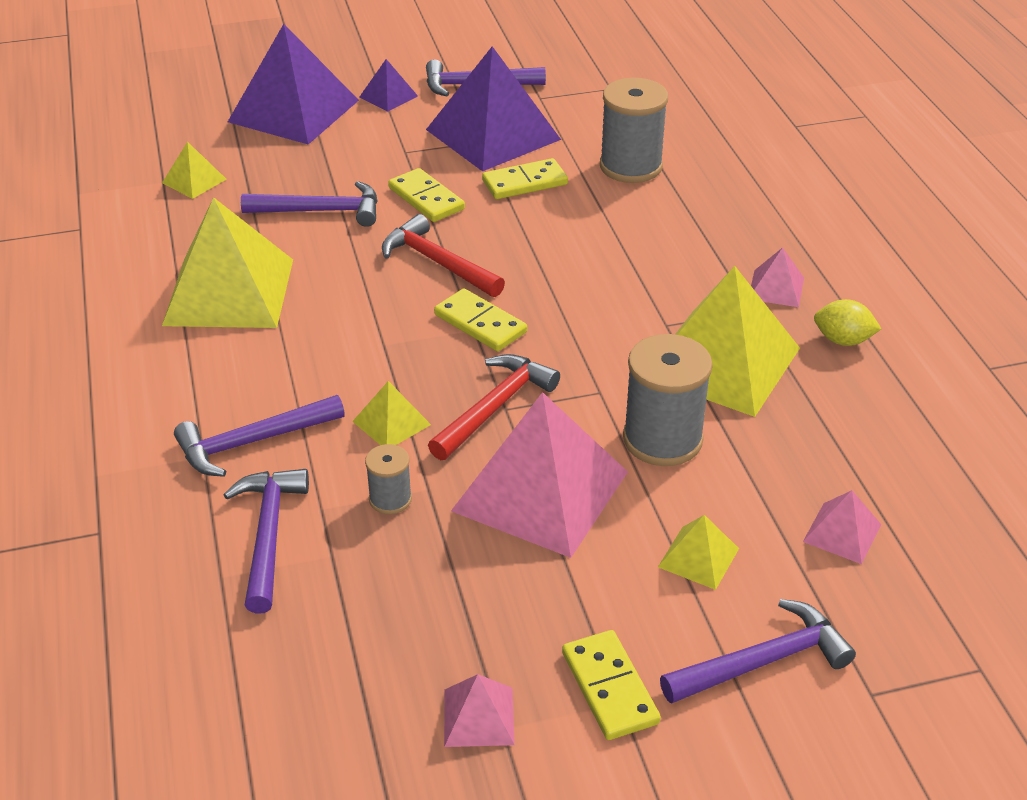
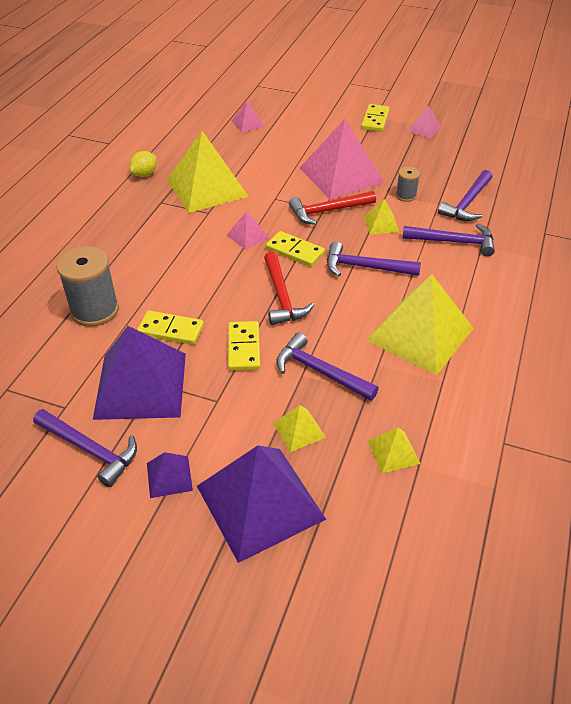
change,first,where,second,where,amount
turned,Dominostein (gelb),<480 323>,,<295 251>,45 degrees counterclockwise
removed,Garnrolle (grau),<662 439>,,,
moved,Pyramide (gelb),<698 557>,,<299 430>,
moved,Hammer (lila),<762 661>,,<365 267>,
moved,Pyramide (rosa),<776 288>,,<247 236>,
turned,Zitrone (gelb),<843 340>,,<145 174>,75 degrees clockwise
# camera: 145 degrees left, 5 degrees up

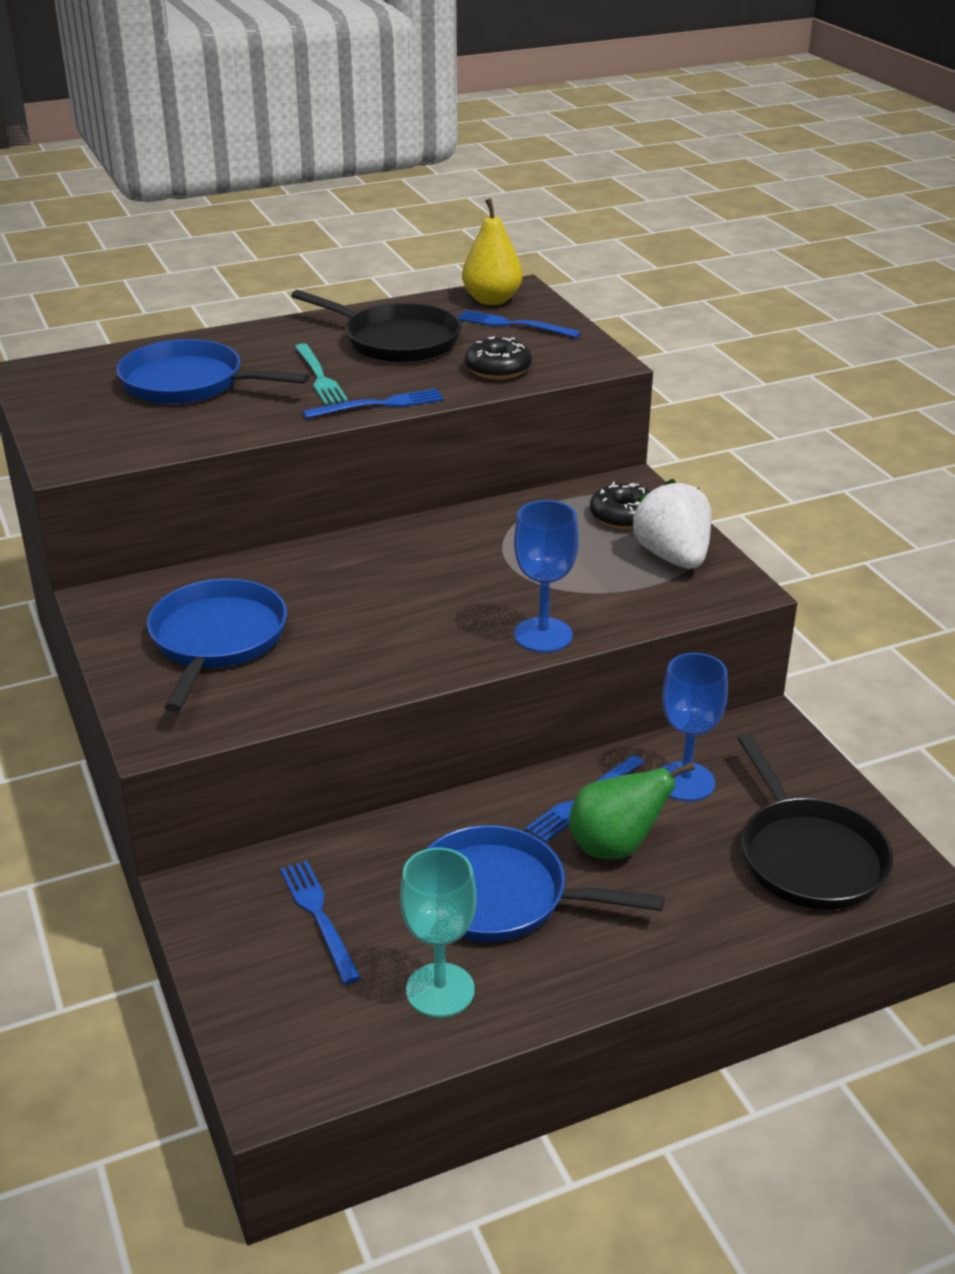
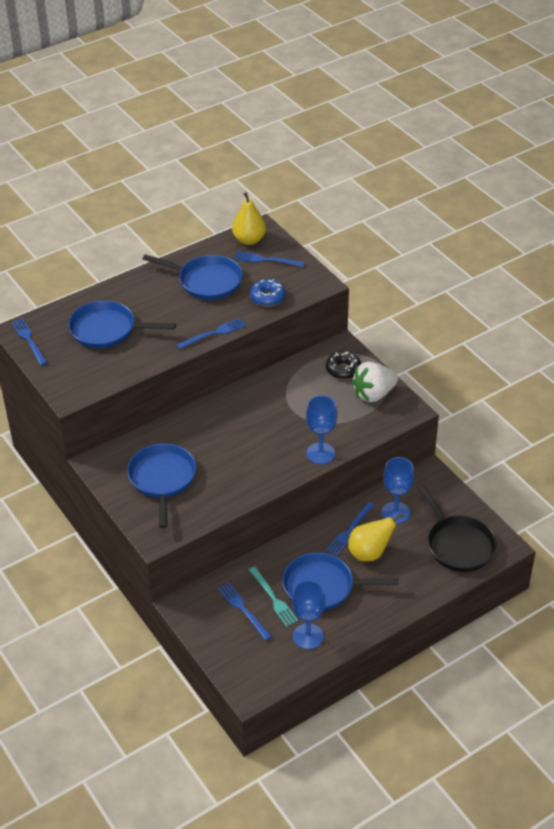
change,first,where,second,where,amount
recoloured,Pfanne (schwarz),<396 341>,Pfanne (blau),<206 281>,
moved,Gabel (türkis),<319 377>,,<273 598>,
recoloured,Kelch (türkis),<440 990>,Kelch (blau),<308 636>,
recoloured,Donut (schwarz),<498 369>,Donut (blau),<267 297>,
recoloured,Birne (grün),<615 847>,Birne (gelb),<369 553>,
turned,Erdbeere (weiß),<673 557>,,<373 394>,90 degrees counterclockwise
added,,,Gabel (blau),<29 340>,
# camera: 10 degrees left, 10 degrees up

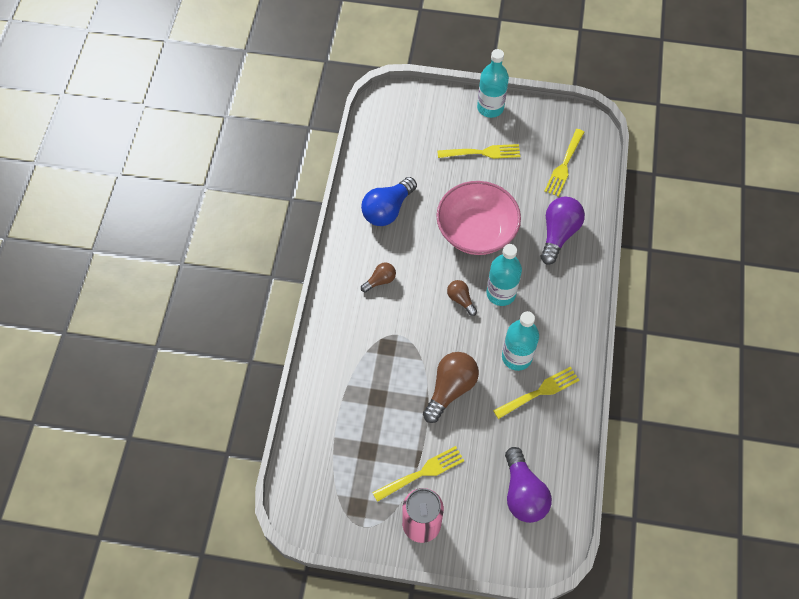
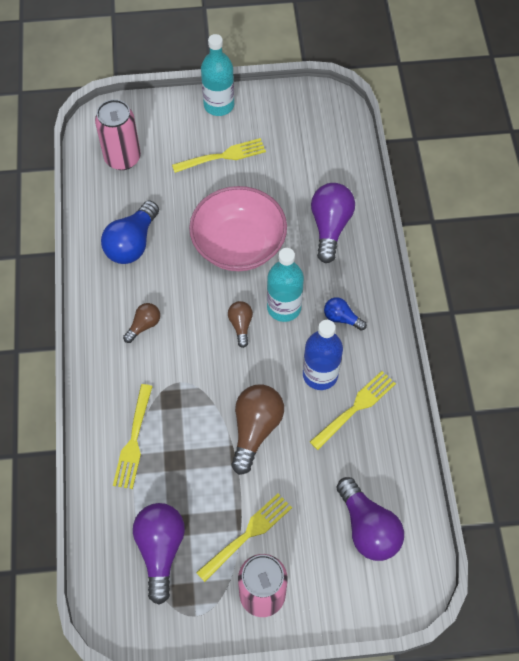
change,first,where,second,where,amount
turned,Glühbirne (braun),<460 299>,,<241 325>,45 degrees clockwise
recoloured,Flasche (türkis),<516 357>,Flasche (blau),<320 374>,
moved,Gabel (gelb),<564 164>,,<133 439>,
added,,,Dose (rosa),<122 158>,
added,,,Glühbirne (lila),<160 550>,
added,,,Glühbirne (blau),<341 318>,
# camera: 15 degrees left, 0 degrees up

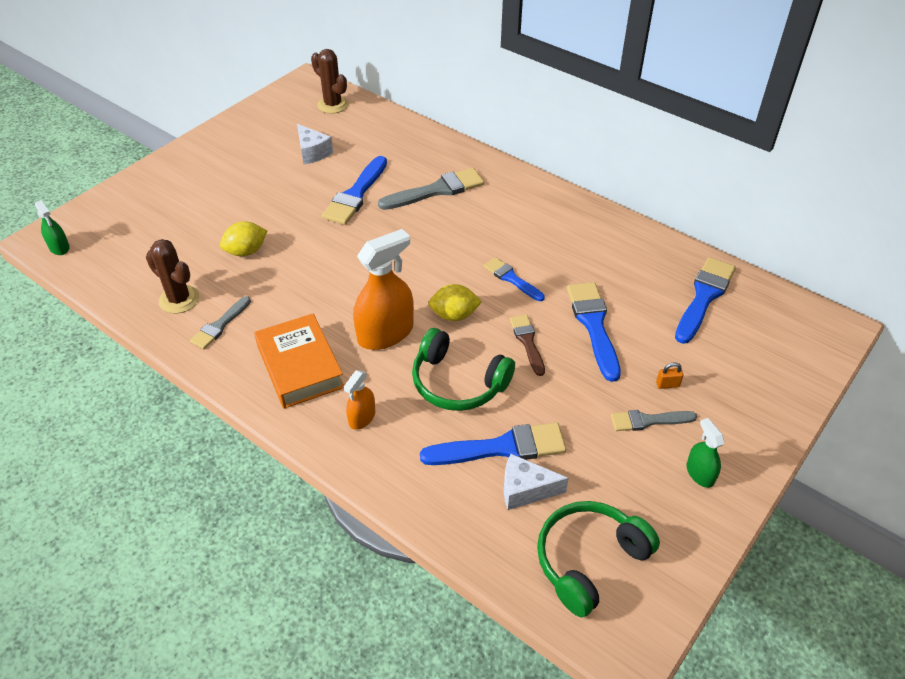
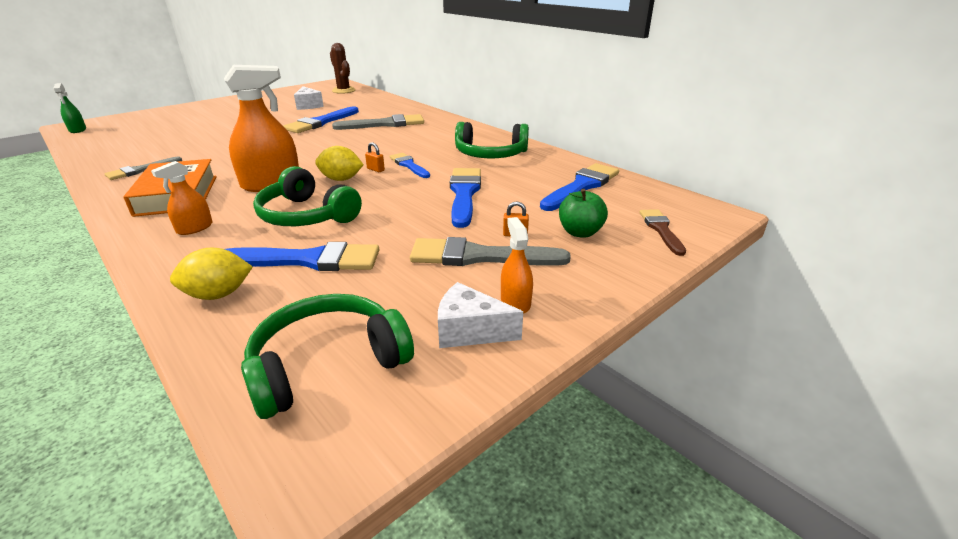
change,first,where,second,where,amount
removed,Kaktus (braun),<179 299>,,,
moved,Zitrone (gelb),<246 251>,,<218 294>,
moved,Käse (weiß),<525 490>,,<470 331>,
moved,Pinsel (braun),<527 342>,,<661 230>,
resized,Pinsel (grau),<648 421>,,<479 256>,x1.65
recoloured,Sprühflasche (grün),<700 473>,Sprühflasche (orange),<515 302>,
added,,,Vorhängeschloss (orange),<375 169>,
added,,,Kopfhörer (grün),<490 154>,
added,,,Apfel (grün),<580 232>,
# camera: 10 degrees right, 15 degrees down

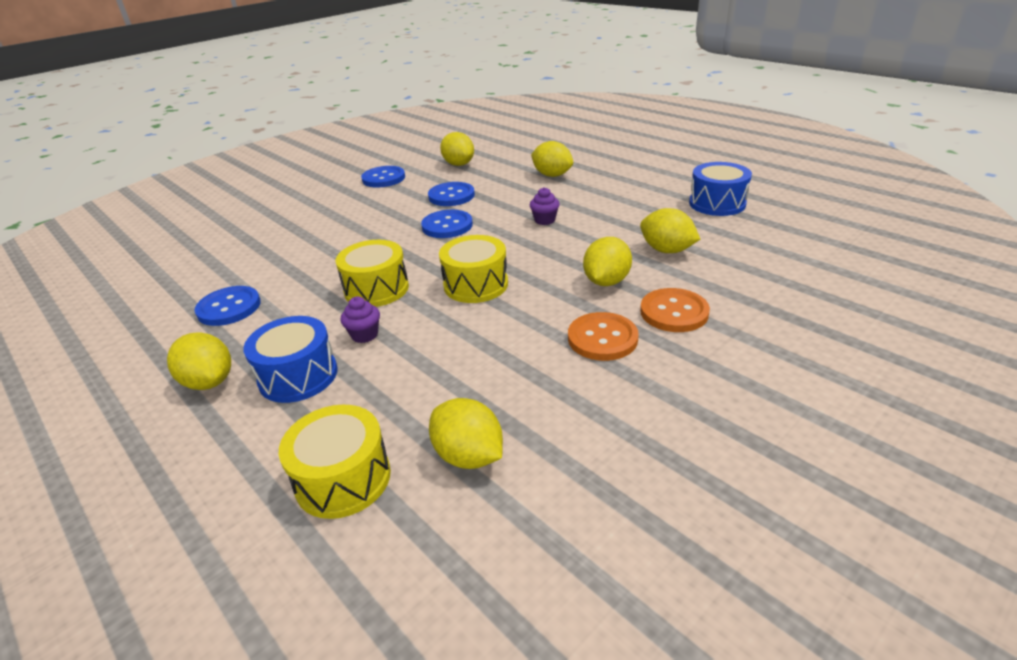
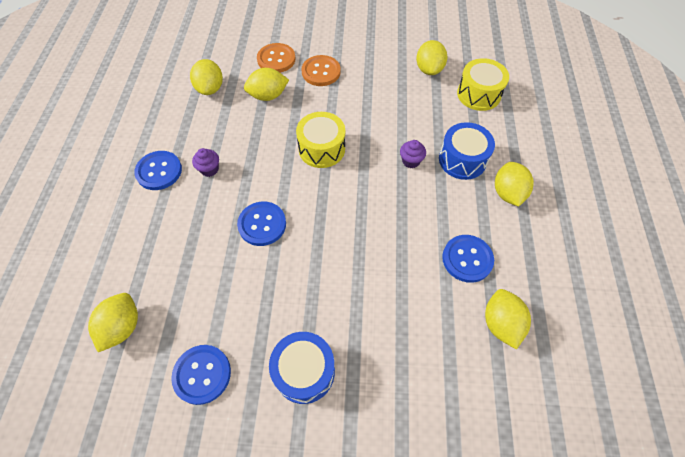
change,first,where,second,where,amount
removed,Trommel (gelb),<376 289>,,,
moved,Knopf (blau),<451 196>,,<159 171>,
moved,Zitrone (gelb),<552 175>,,<500 323>,
moved,Trommel (blau),<717 203>,,<304 371>,
# camera: 135 degrees left, 25 degrees up

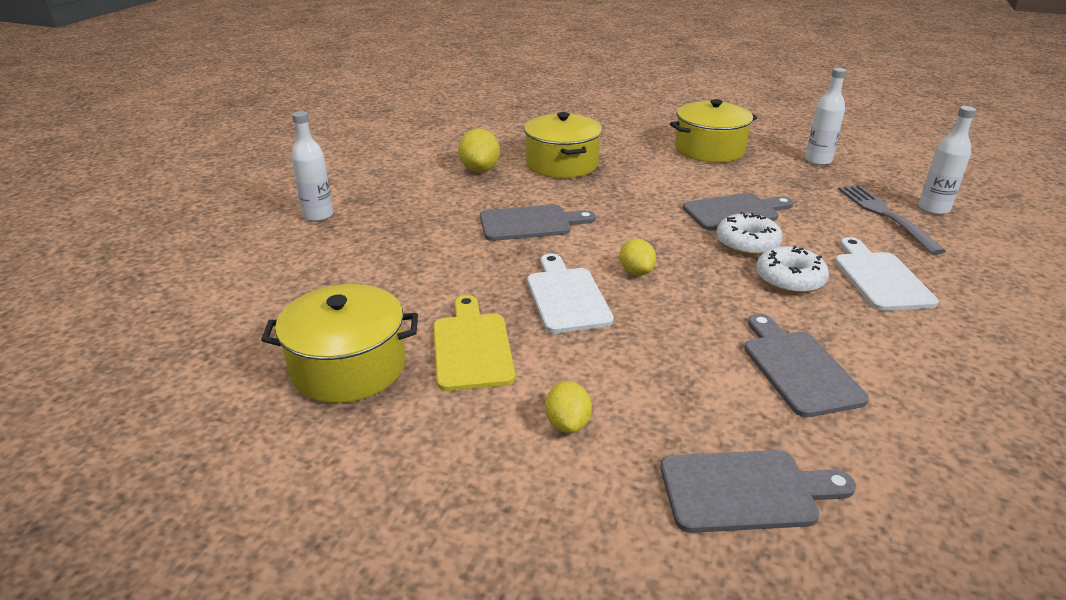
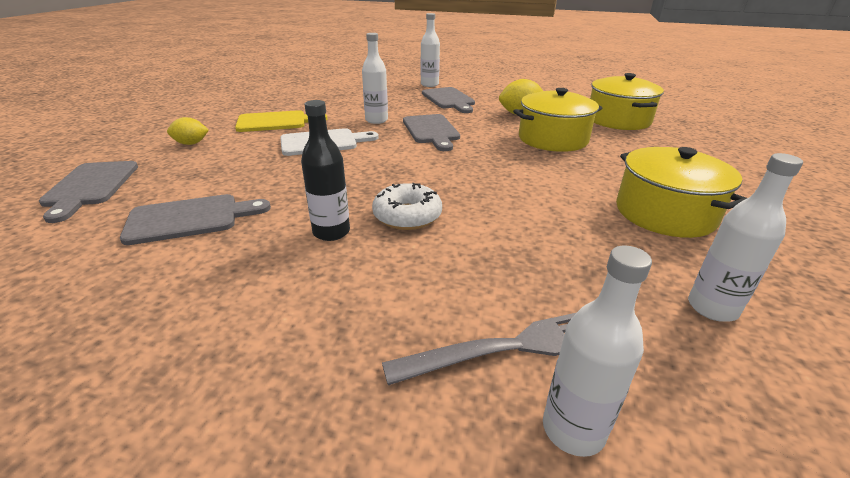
change,first,where,second,where,amount
moved,Kochtopf (gelb),<348 367>,,<618 120>,
removed,Zitrone (gelb),<636 272>,,,
moved,Schneidebrett (grau),<734 212>,,<449 99>,
replaced,Donut (weiß),<789 279>,Flasche (schwarz),<331 232>,
removed,Schneidebrett (weiß),<880 278>,,,
added,,,Flasche (weiß),<376 120>,
# camera: 85 degrees right, 0 degrees up

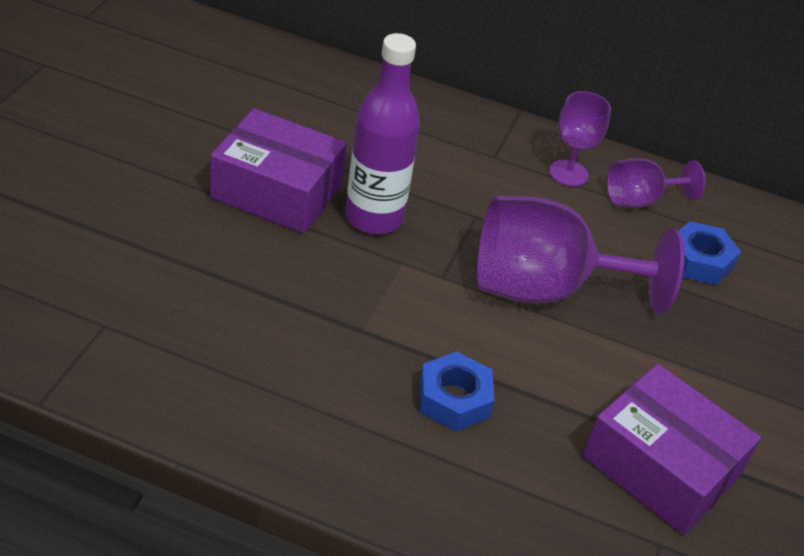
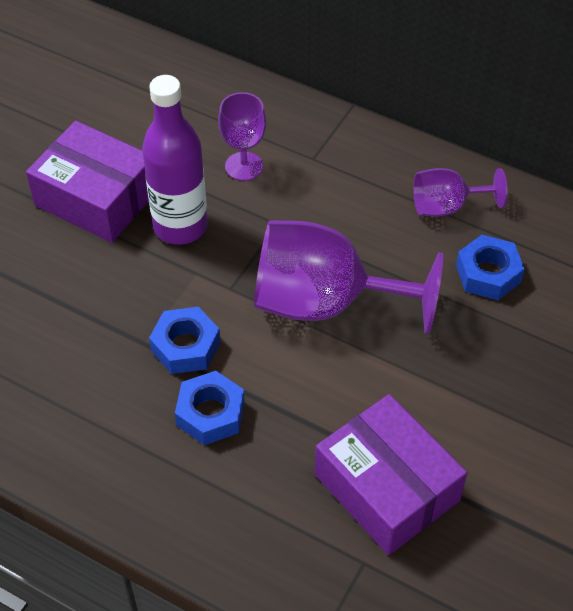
change,first,where,second,where,amount
moved,Kelch (lila),<568 173>,,<244 166>,
added,,,Sechskantmutter (blau),<185 346>,
# camera: 15 degrees right, 10 degrees up

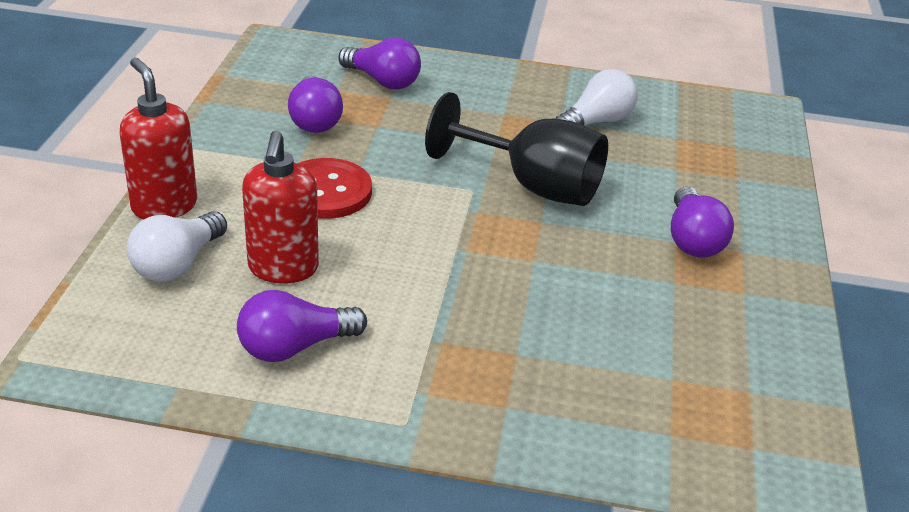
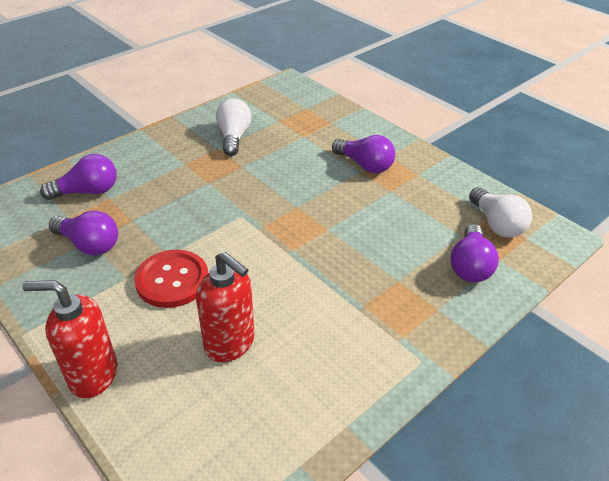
change,first,where,second,where,amount
moved,Glühbirne (weiß),<177 264>,,<496 224>,
moved,Glühbirne (lila),<295 347>,,<470 265>,
removed,Kelch (schwarz),<532 185>,,,
# camera: 50 degrees left, 5 degrees up

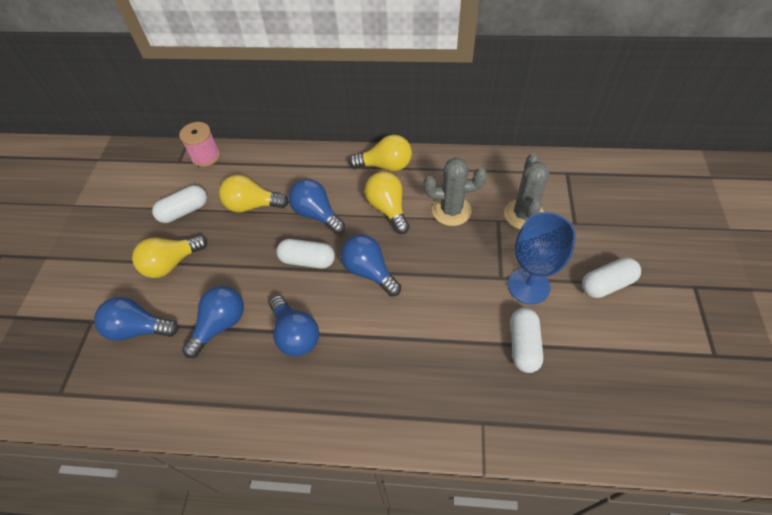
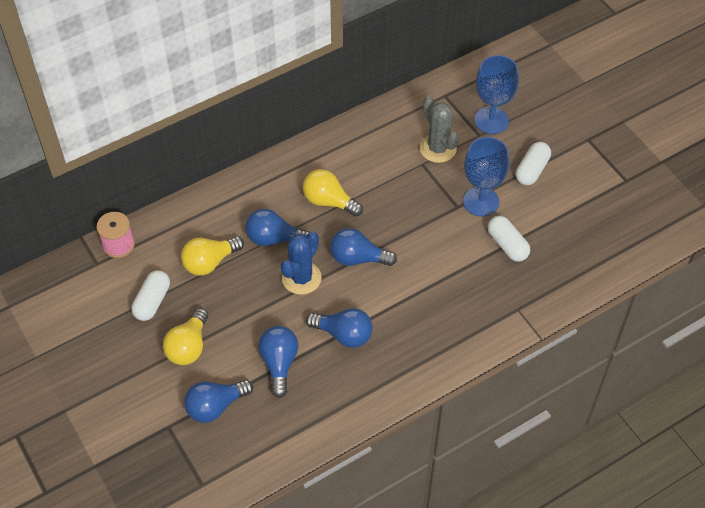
change,first,where,second,where,amount
replaced,Kapsel (weiß),<307 260>,Kaktus (blau),<301 278>,
removed,Glühbirne (gelb),<385 165>,,,
removed,Kaktus (grau),<451 210>,,,
added,,,Kelch (blau),<491 120>,
# camera: 40 degrees left, 0 degrees up

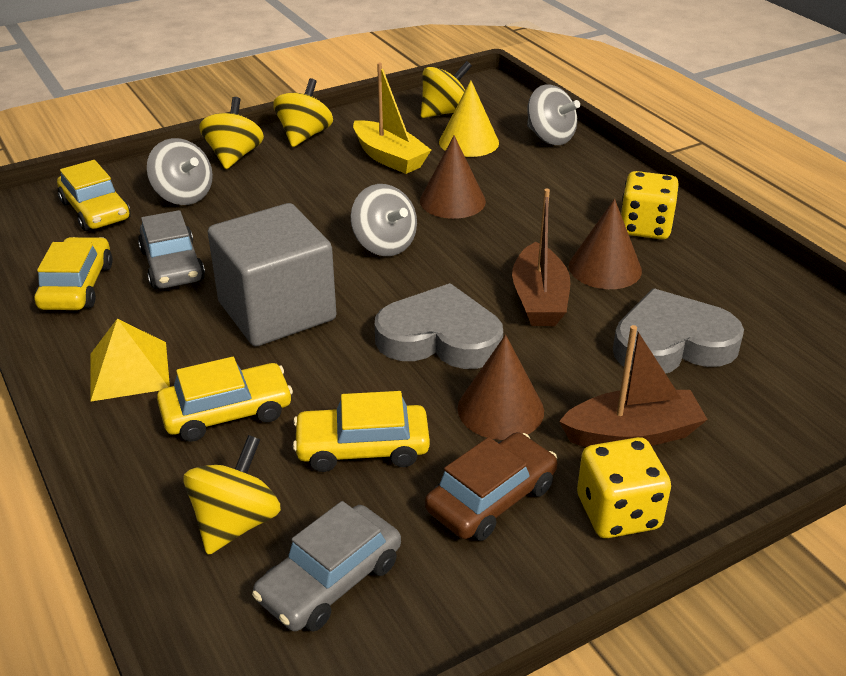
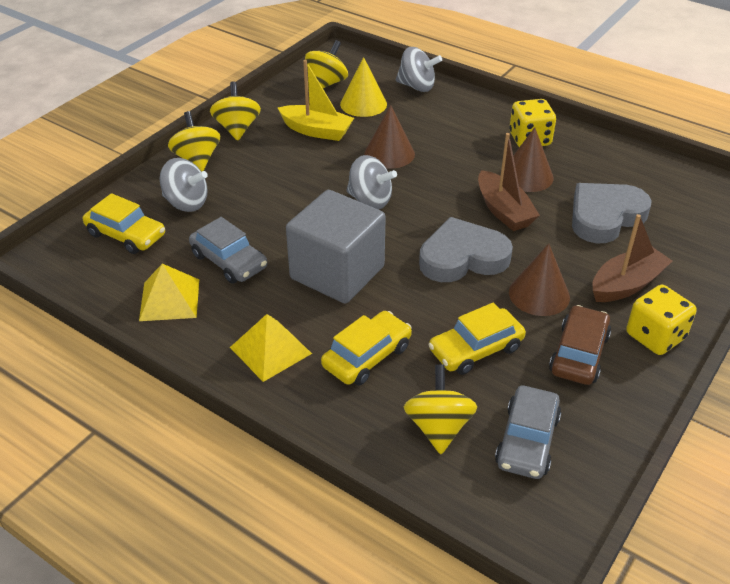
change,first,where,second,where,amount
replaced,Auto (gelb),<77 286>,Pyramide (gelb),<170 299>,
# camera: 25 degrees left, 5 degrees up

